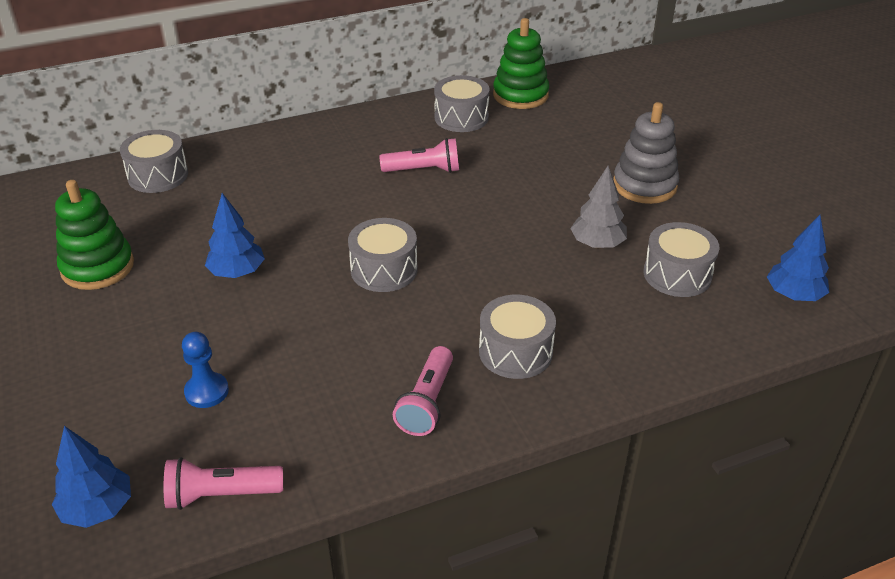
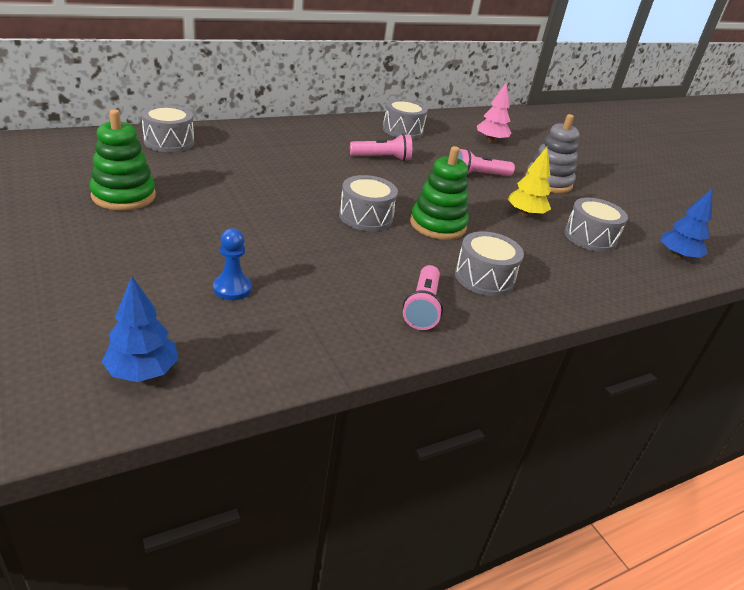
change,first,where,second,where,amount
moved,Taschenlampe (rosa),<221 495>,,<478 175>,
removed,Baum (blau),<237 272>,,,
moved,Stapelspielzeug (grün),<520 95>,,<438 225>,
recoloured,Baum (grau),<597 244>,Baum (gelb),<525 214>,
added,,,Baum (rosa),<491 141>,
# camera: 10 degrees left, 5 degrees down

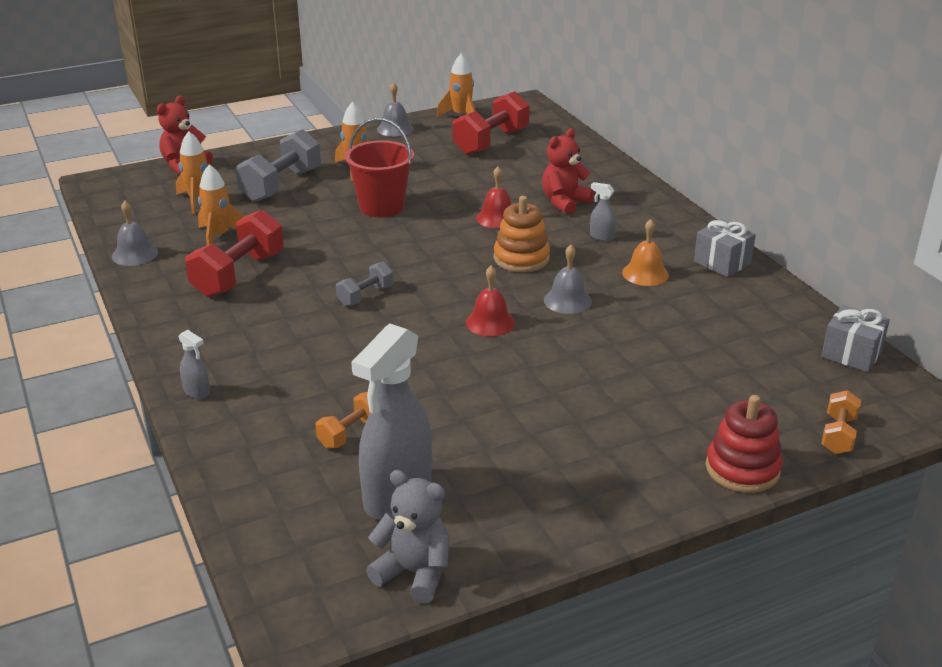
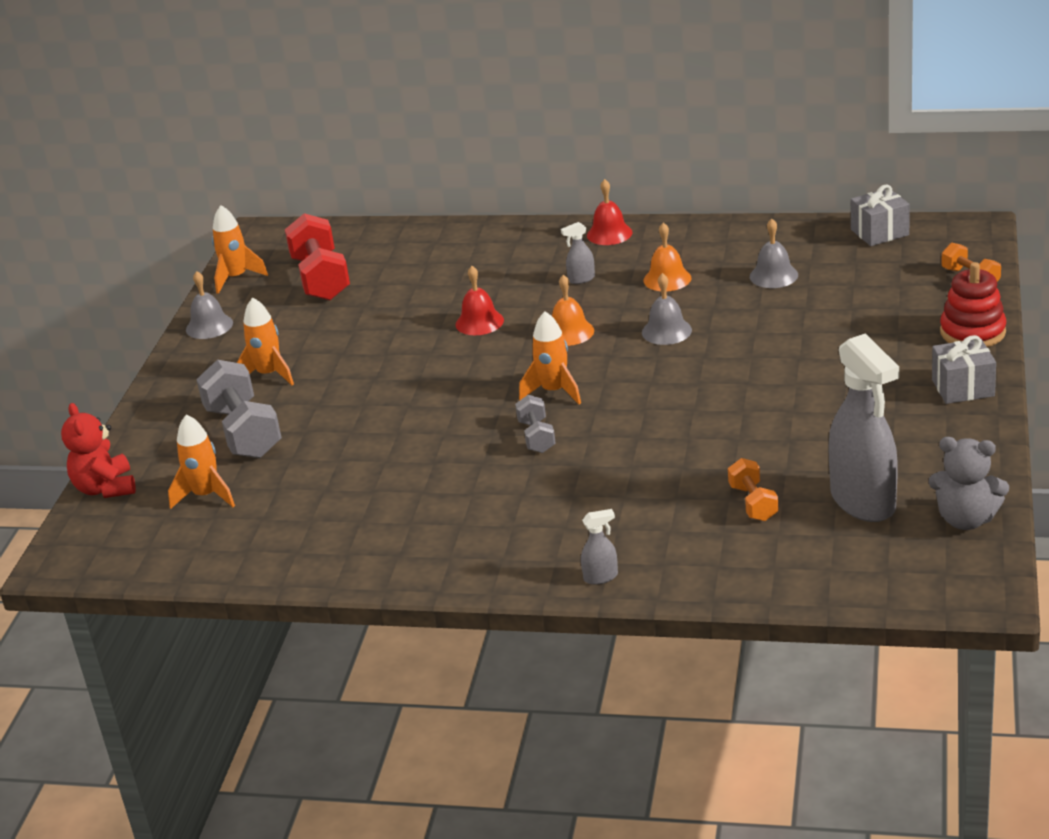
change,first,where,second,where,amount
moved,Glocke (grau),<135 254>,,<773 275>,
removed,Hantel (rot),<239 275>,,,
moved,Rakete (orange),<219 236>,,<554 391>,
removed,Eimer (rot),<382 207>,,,
turned,Teddybär (grau),<414 573>,,<966 519>,135 degrees counterclockwise
moved,Glocke (rot),<490 322>,,<609 233>,
replaced,Stapelspielzeug (orange),<521 258>,Glocke (orange),<569 332>,
removed,Teddybär (rot),<564 202>,,,
moved,Geschenk (grau),<722 262>,,<963 388>,
# camera: 50 degrees left, 0 degrees up

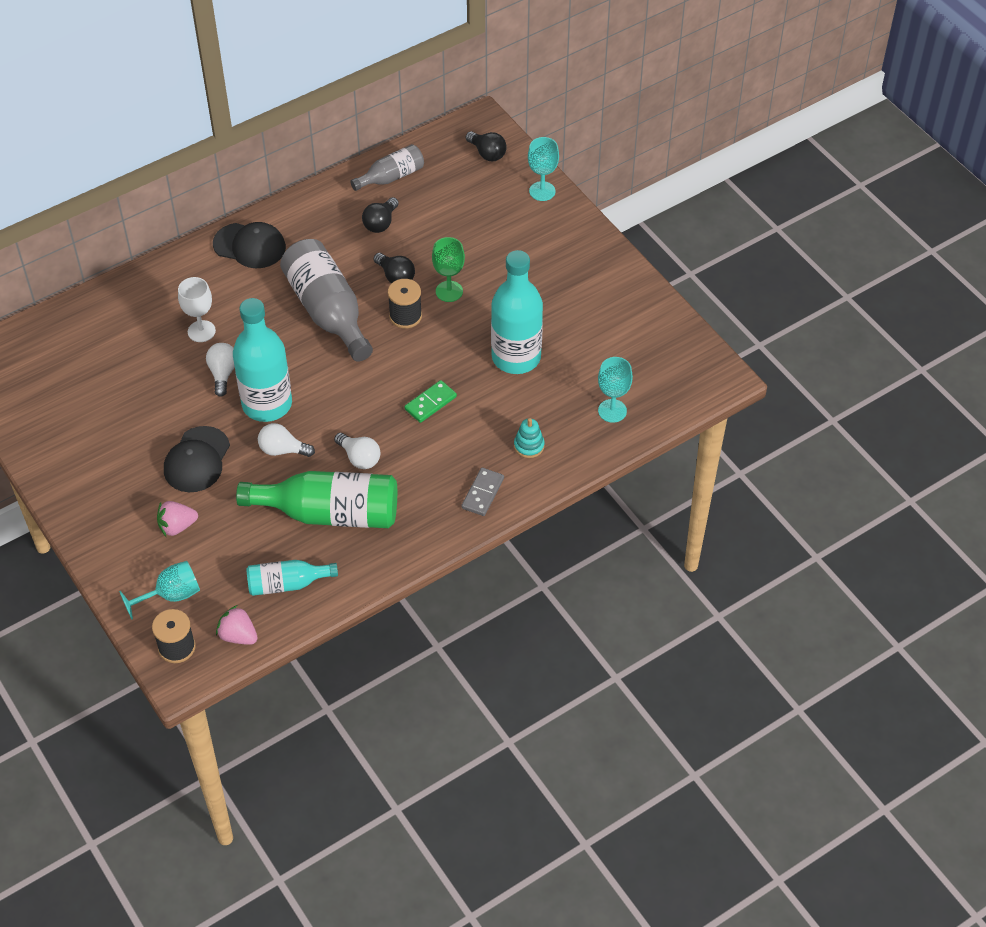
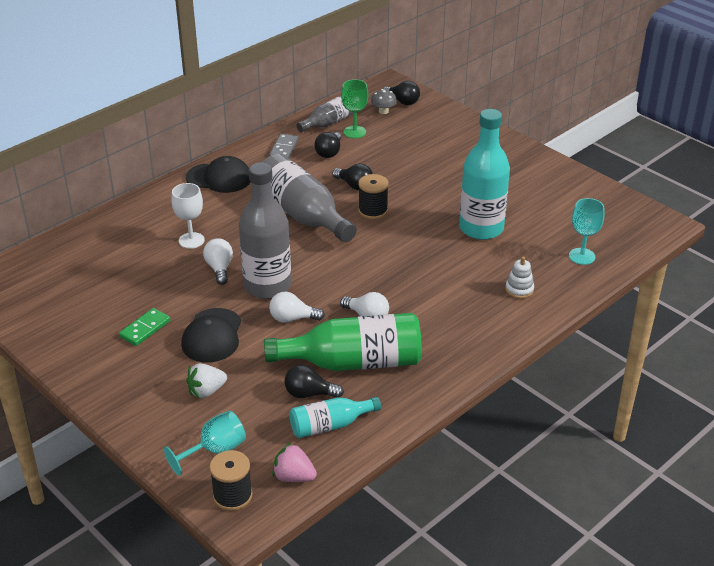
change,first,where,second,where,amount
recoloured,Erdbeere (rosa),<177 526>,Erdbeere (weiß),<206 391>,
recoloured,Flasche (türkis),<267 404>,Flasche (grau),<267 286>,
moved,Dominostein (grün),<430 403>,,<145 329>,
moved,Kelch (grün),<449 291>,,<354 132>,
moved,Dominostein (grau),<482 493>,,<284 149>,
recoloured,Stapelspielzeug (türkis),<529 446>,Stapelspielzeug (weiß),<519 289>,
removed,Kelch (türkis),<542 191>,,,
added,,,Glühbirne (schwarz),<309 394>,
added,,,Pilz (grau),<383 111>,
# camera: 10 degrees left, 15 degrees down

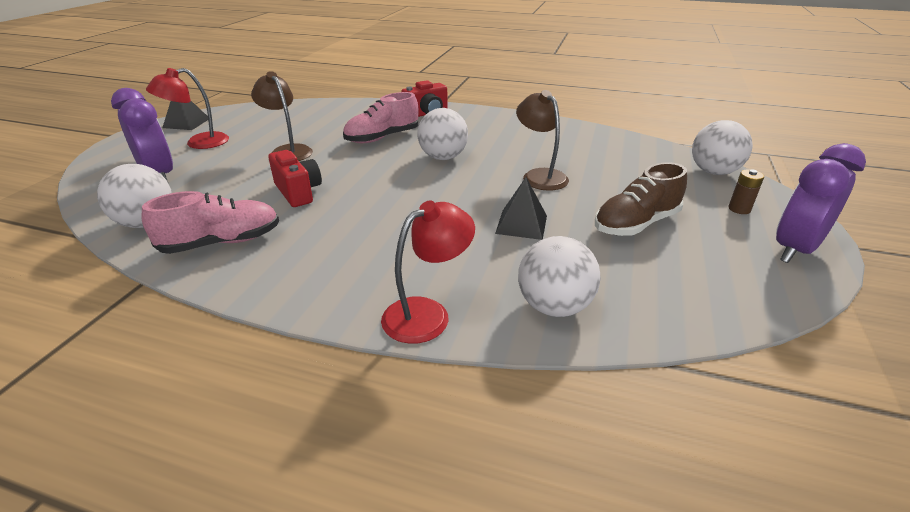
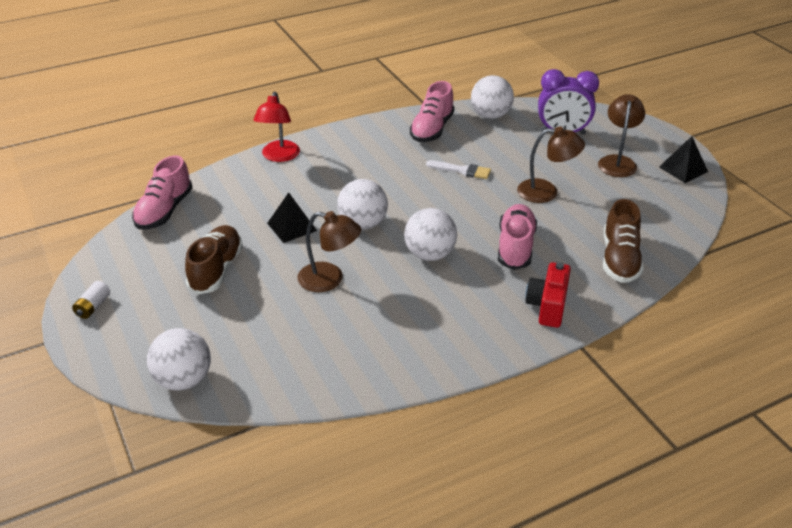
change,first,where,second,where,amount
recoloured,Lampe (rot),<198 143>,Lampe (braun),<617 161>,
replaced,Kamera (rot),<298 192>,Pinsel (weiß),<461 170>,
moved,Ball (weiß),<554 306>,,<363 224>,
removed,Batterie (braun),<739 209>,,,
replaced,Wecker (lila),<795 250>,Batterie (weiß),<93 307>,
added,,,Schuh (rosa),<164 211>,
added,,,Schuh (braun),<619 259>,
# camera: 135 degrees right, 5 degrees up

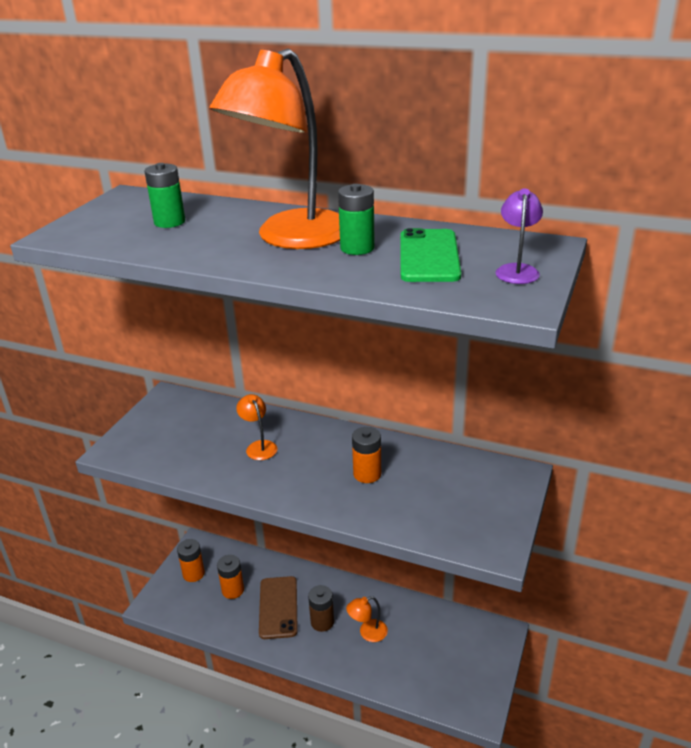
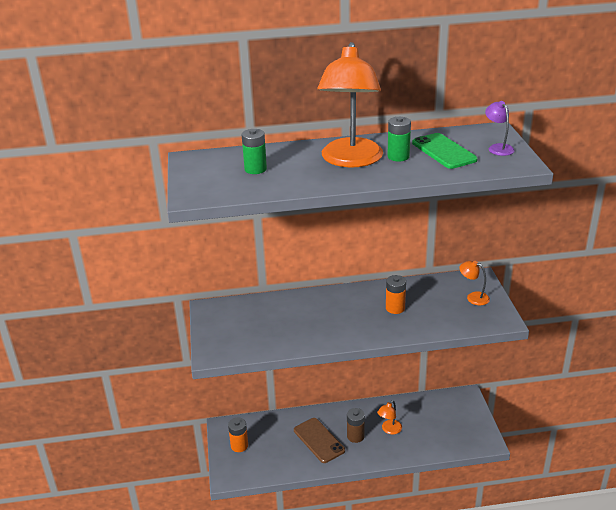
change,first,where,second,where,amount
removed,Batterie (orange),<233 590>,,,
moved,Lampe (orange),<259 446>,,<473 297>,
# camera: 30 degrees left, 0 degrees up

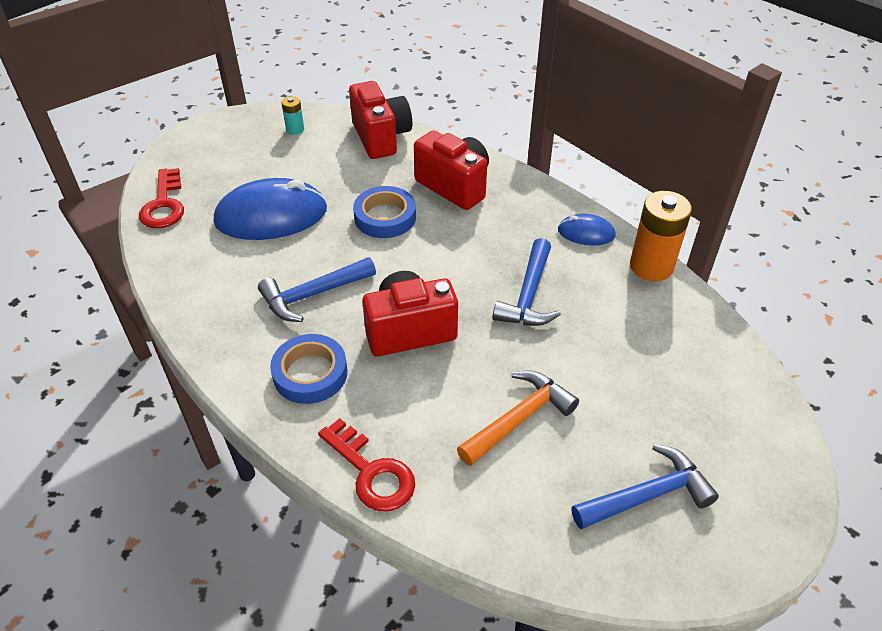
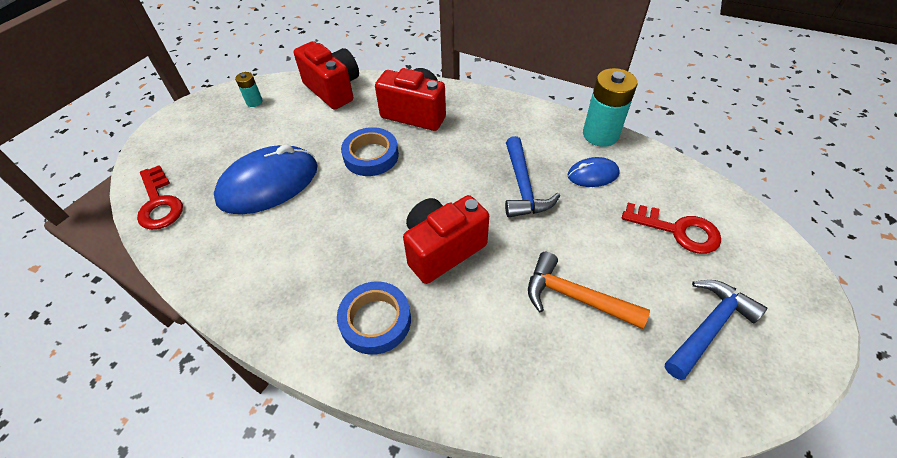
change,first,where,second,where,amount
removed,Hammer (blau),<312 295>,,,
moved,Schlüssel (rot),<372 472>,,<678 230>,
turned,Hammer (orange),<519 418>,,<574 297>,90 degrees counterclockwise
moved,Computermaus (blau),<586 233>,,<592 174>,
recoloured,Batterie (orange),<651 266>,Batterie (türkis),<600 134>,
# camera: 20 degrees left, 5 degrees up

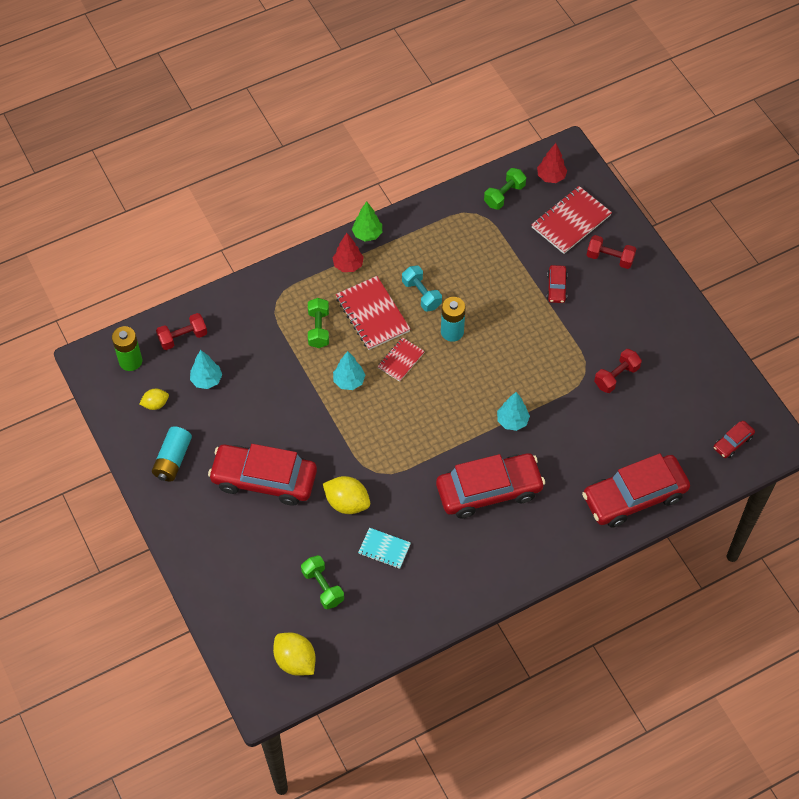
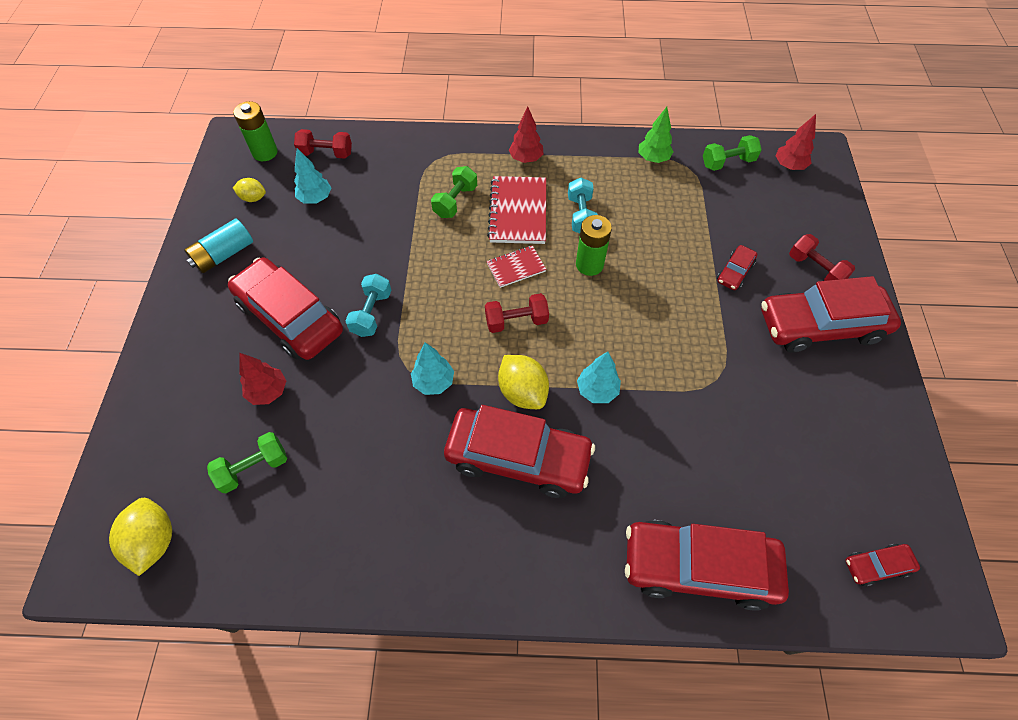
change,first,where,second,where,amount
turned,Hantel (grün),<323 587>,,<254 468>,60 degrees clockwise
moved,Zitrone (gelb),<347 503>,,<522 392>,
moved,Baum (türkis),<349 381>,,<434 382>,
moved,Baum (grün),<367 234>,,<653 159>,
removed,Notizbuch (türkis),<384 549>,,,
recoloured,Batterie (türkis),<452 332>,Batterie (grün),<589 264>,
removed,Notizbuch (rot),<571 221>,,,
moved,Hantel (rot),<616 376>,,<516 321>,
added,,,Baum (rot),<268 392>,
added,,,Hantel (türkis),<371 313>,
added,,,Auto (rot),<820 325>,
# camera: 30 degrees right, 0 degrees up

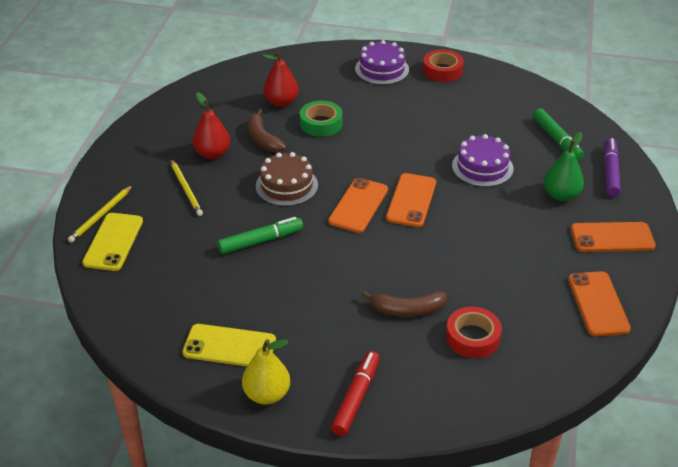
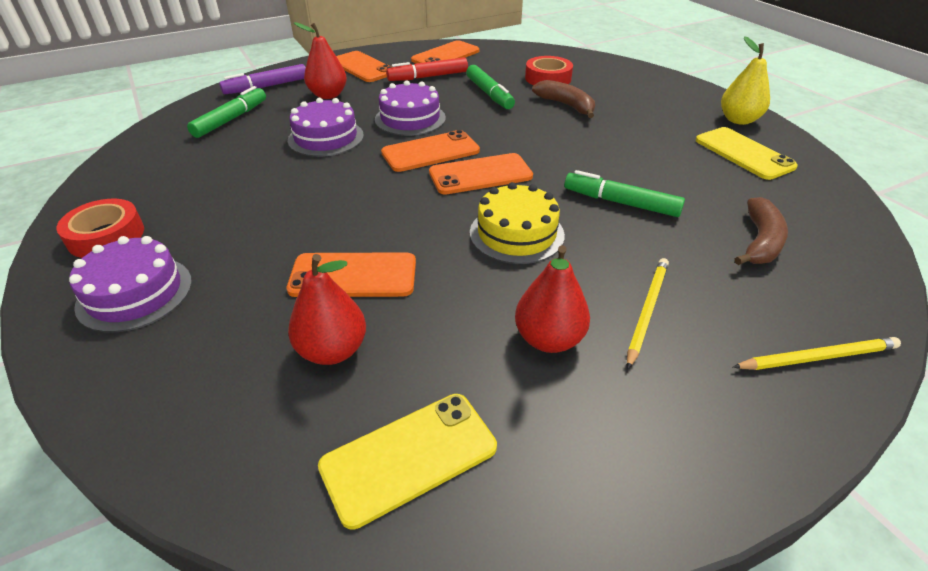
change,first,where,second,where,amount
moved,Handy (gelb),<113 242>,,<409 457>,
moved,Banane (braun),<263 138>,,<760 242>,
recoloured,Kuchen (braun),<287 185>,Kuchen (gelb),<516 233>,
replaced,Klebeband (grün),<321 123>,Handy (orange),<353 276>,
moved,Filzstift (rot),<356 398>,,<428 77>,
recoloured,Birne (grün),<561 195>,Birne (rot),<328 95>,
added,,,Kuchen (lila),<410 119>,
added,,,Filzstift (grün),<489 94>,
# camera: 130 degrees left, 0 degrees up

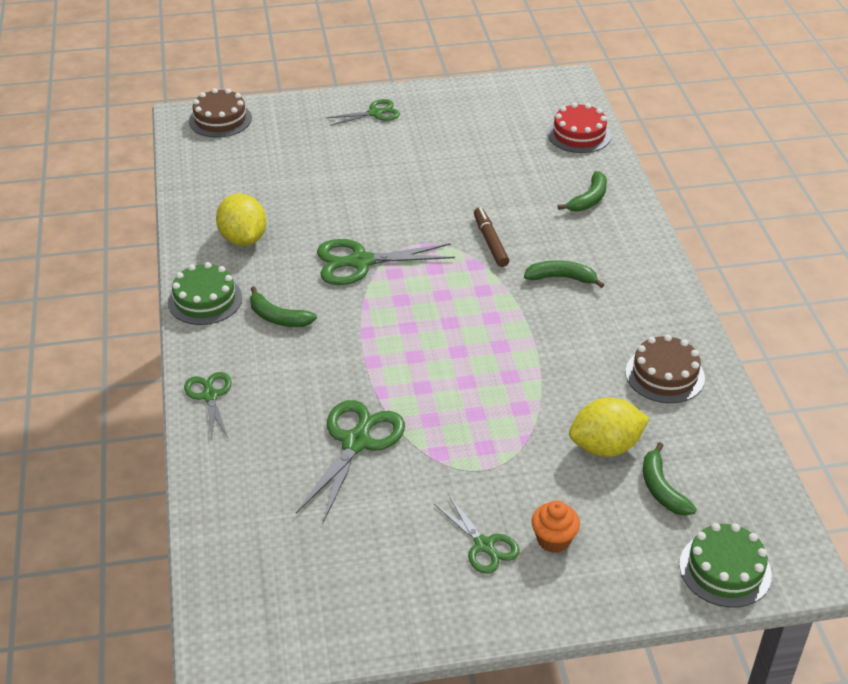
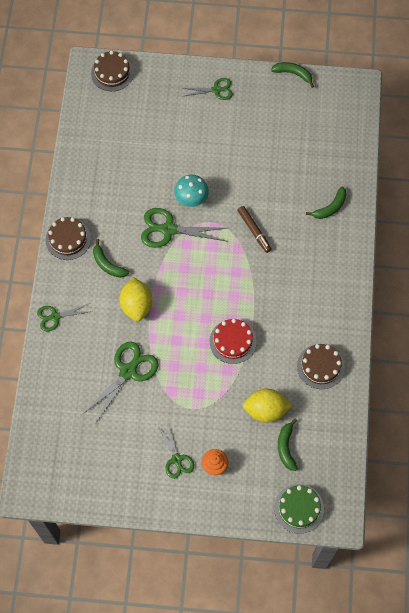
change,first,where,second,where,amount
recoloured,Kuchen (grün),<205 300>,Kuchen (braun),<68 239>,
turned,Schere (grün),<210 396>,,<55 317>,105 degrees counterclockwise
moved,Zitrone (gelb),<243 239>,,<136 305>,
turned,Filzstift (braun),<490 242>,,<254 231>,150 degrees clockwise
moved,Banane (grün),<561 278>,,<293 74>,
moved,Kuchen (rot),<579 134>,,<233 341>,
added,,,Pilz (türkis),<191 200>,
# camera: 15 degrees right, 25 degrees up

